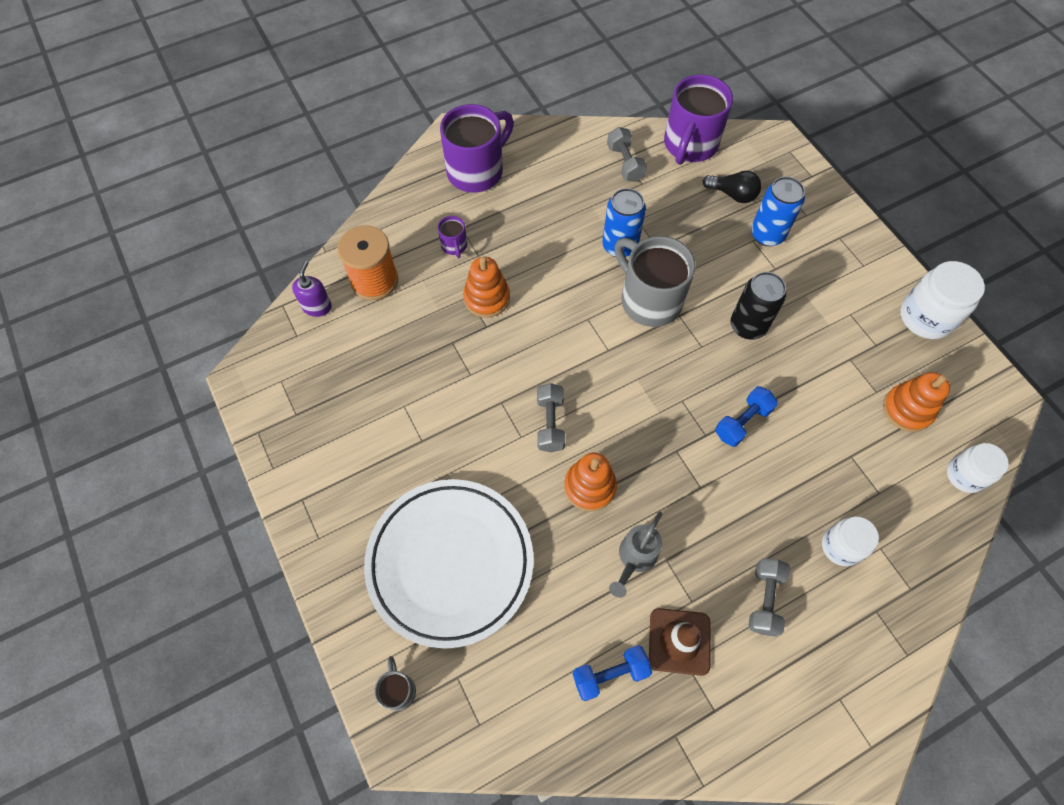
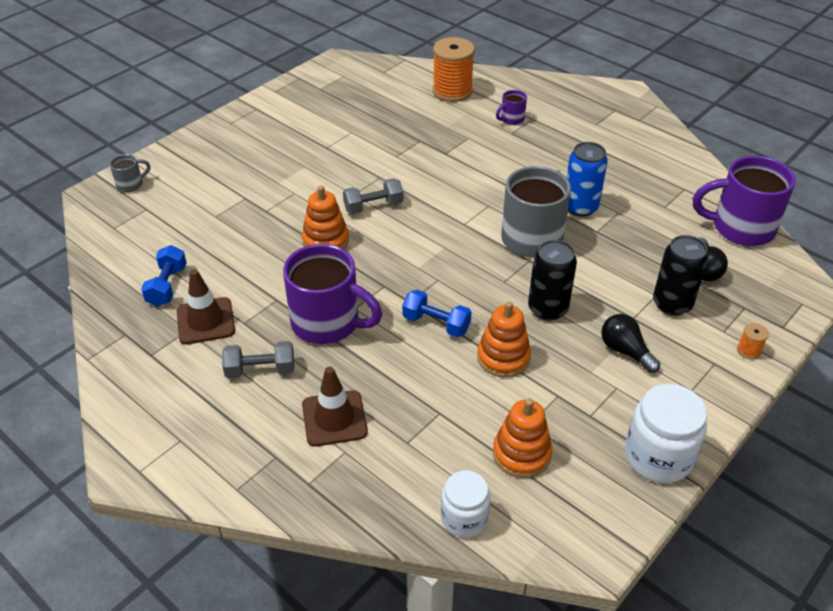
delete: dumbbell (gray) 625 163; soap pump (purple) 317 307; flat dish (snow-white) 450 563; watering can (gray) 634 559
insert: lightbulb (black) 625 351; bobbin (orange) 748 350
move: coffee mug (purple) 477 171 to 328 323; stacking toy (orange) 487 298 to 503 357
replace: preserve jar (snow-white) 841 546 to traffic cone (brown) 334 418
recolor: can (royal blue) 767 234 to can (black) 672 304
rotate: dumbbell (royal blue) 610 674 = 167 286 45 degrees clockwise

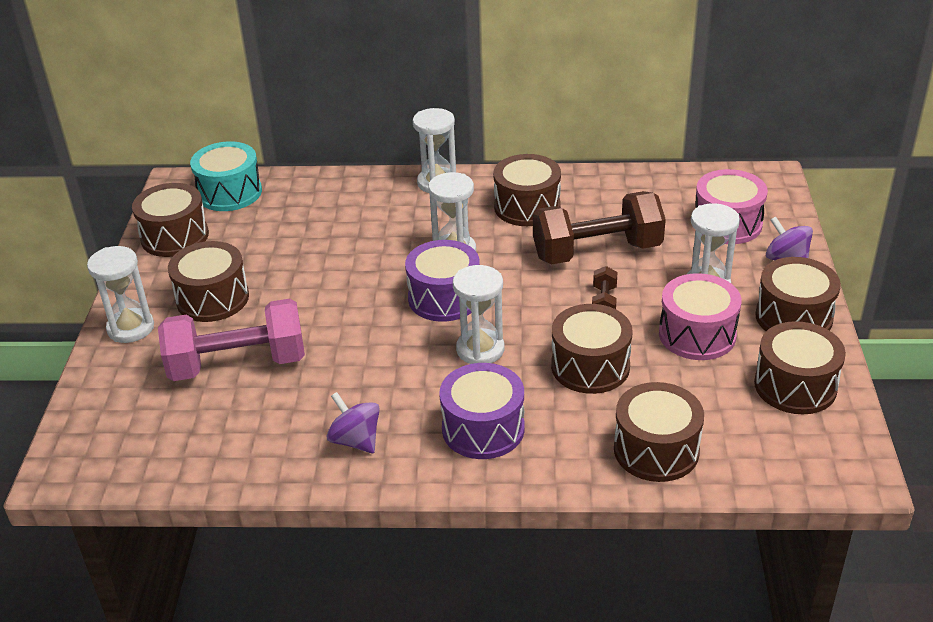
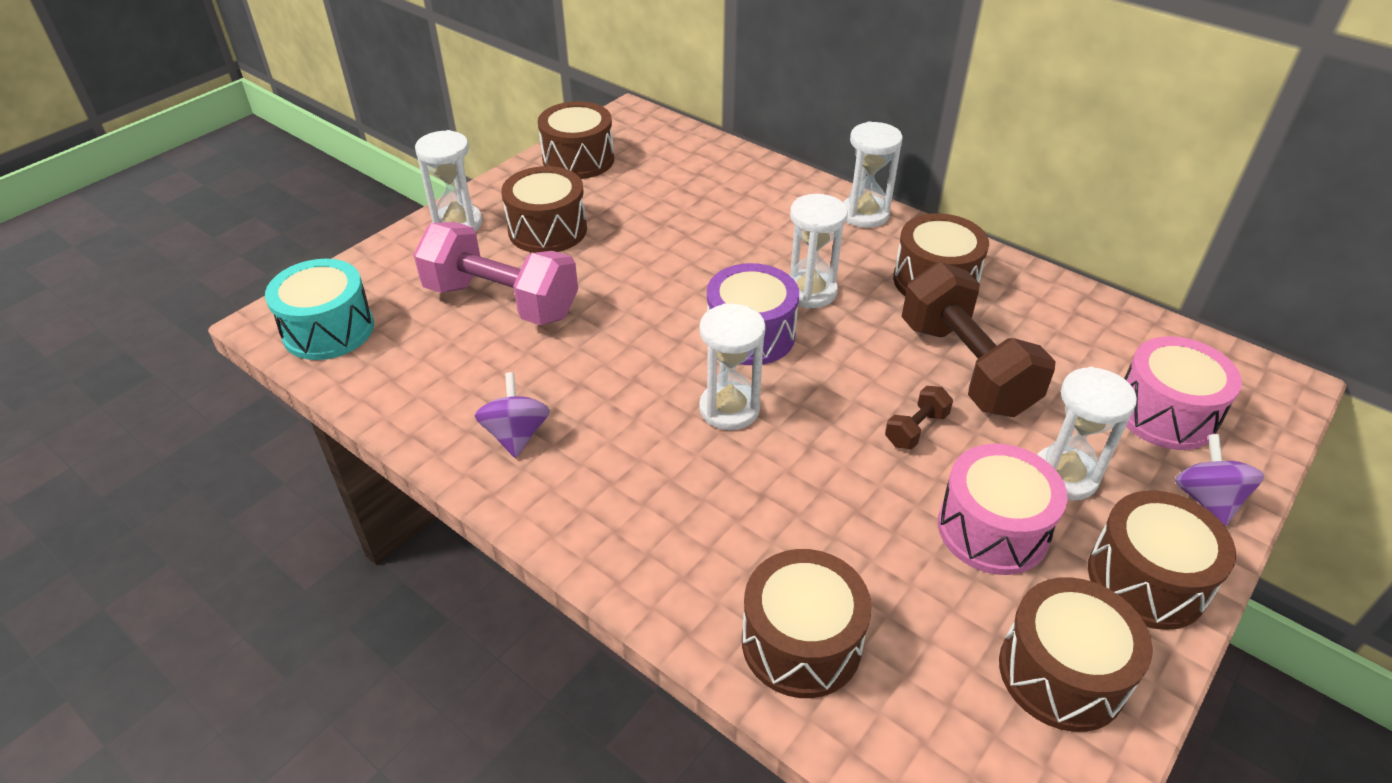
delete: toy drum (brown) 590 366; toy drum (purple) 483 428
move: toy drum (turquoise) 229 193 to 328 330
rotate: dumbbell (brown) 597 251 = 965 367 45 degrees clockwise

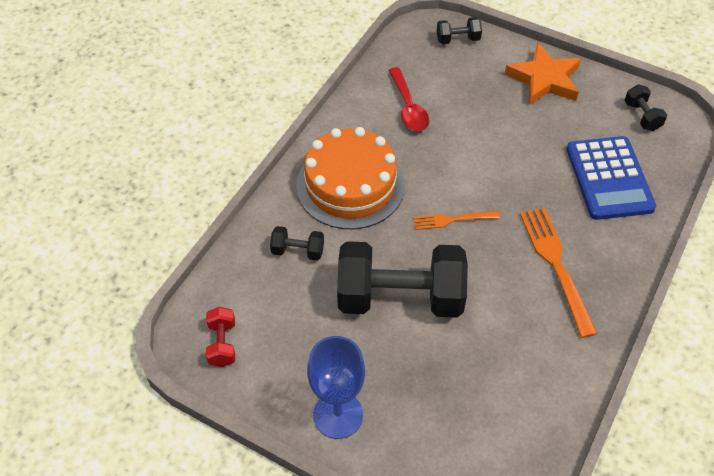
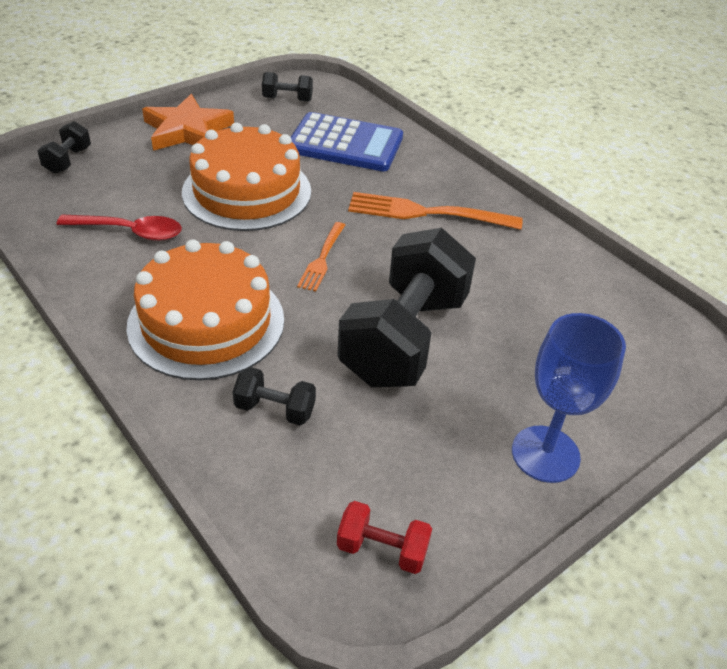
insert: gateau (orange) 247 191
rotate: dumbbell (black) 298 251 = 275 409 75 degrees clockwise

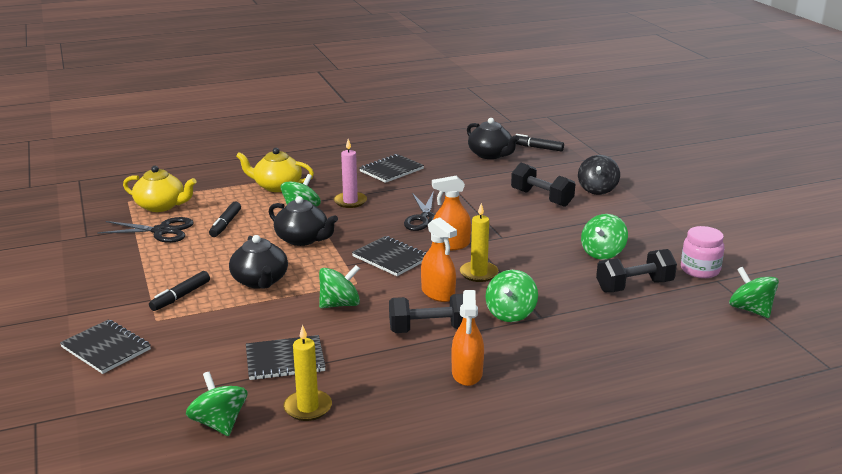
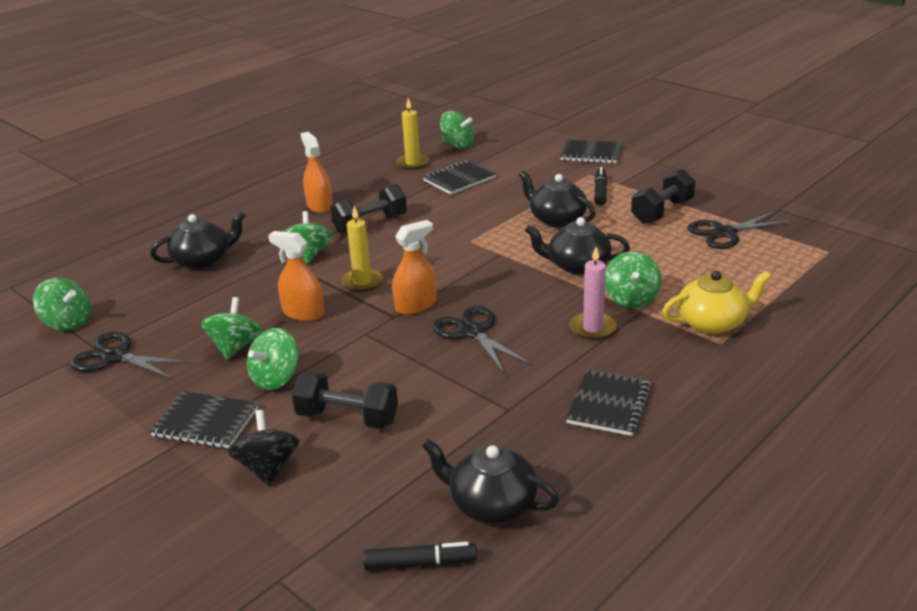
delete: tea pot (golden) 161 206; marker (black) 225 224
insert: tea pot (black) 203 260
move: spray bottle (orange) 438 293 to 303 313; notepad (black) 391 258 to 206 422; dumbbell (black) 634 286 to 662 211; whirligig (green) 340 304 to 276 378
replace: preserve jar (rosy) 700 270 to shears (black) 115 357

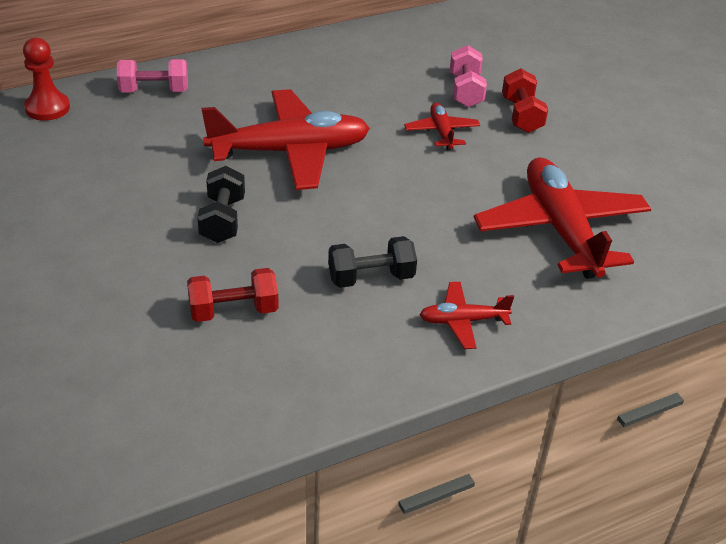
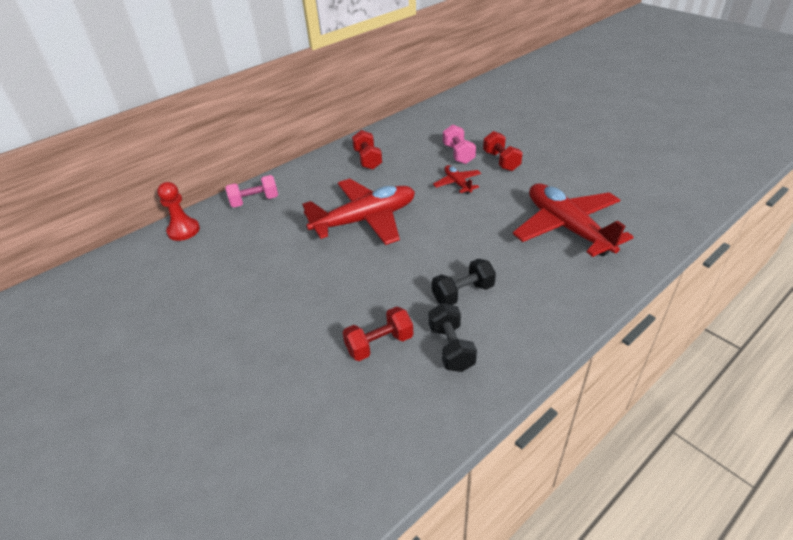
delete: plane (scarlet) 463 321
insert: dumbbell (scarlet) 368 159
move: dumbbell (black) 222 220 to 451 348

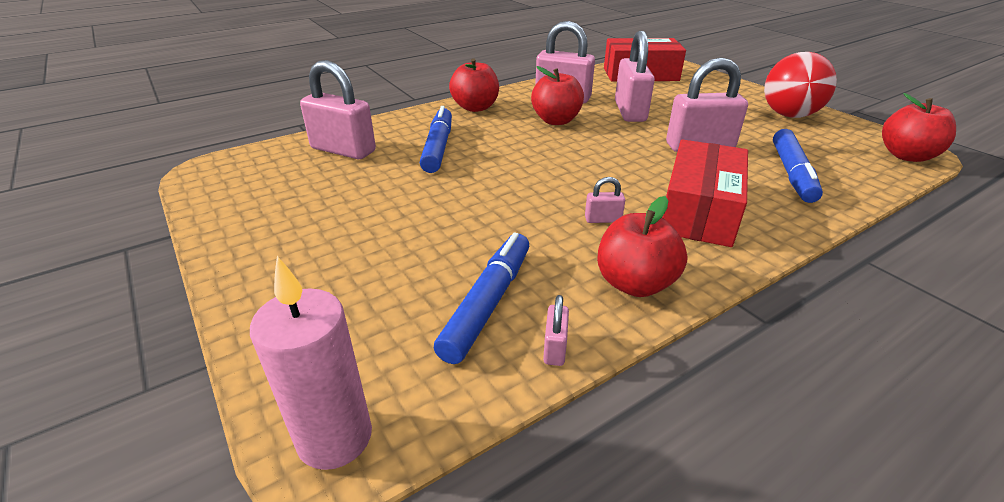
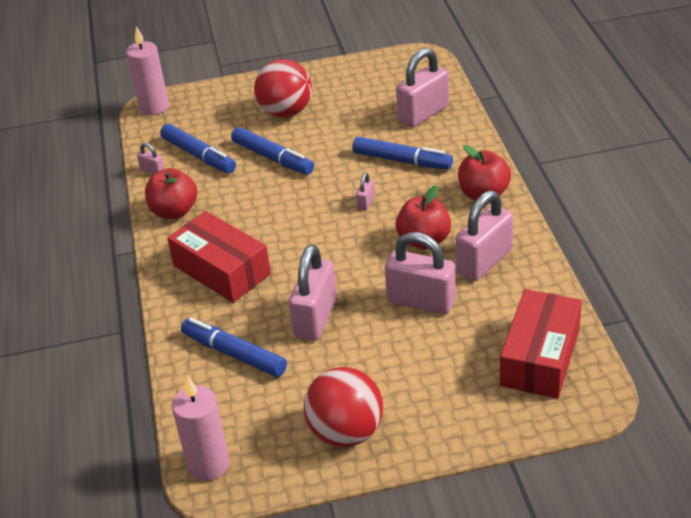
insert: ball (scarlet) 286 112; marker (royal blue) 273 158
move: small lock (rosy) 603 219 to 366 202
replace: toy apple (scarlet) 906 156 to candle (rosy) 208 464

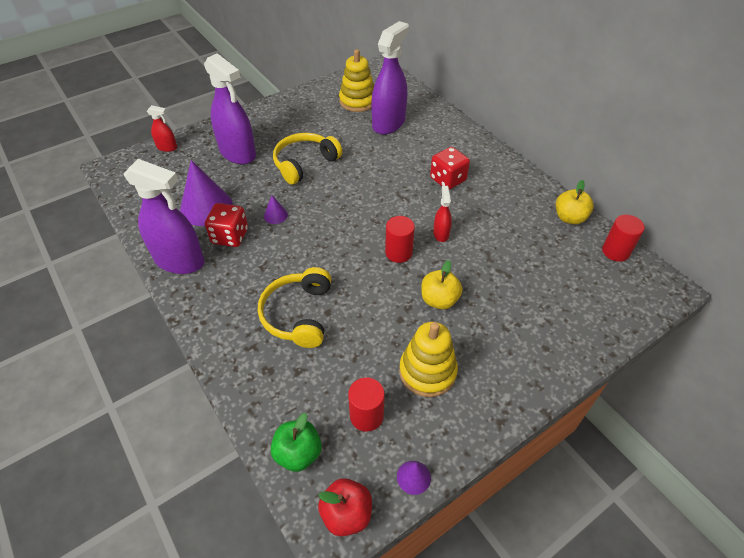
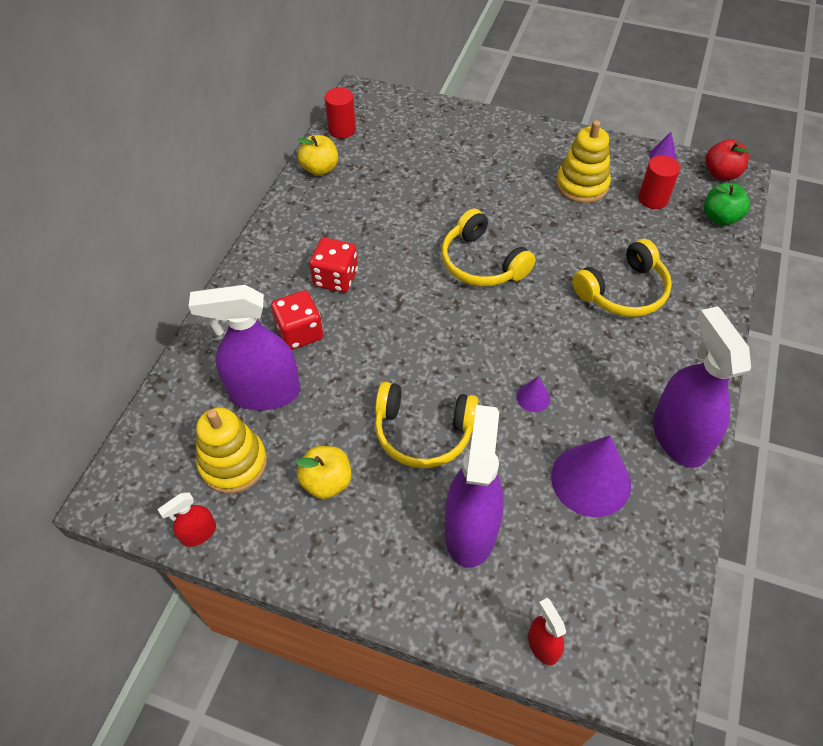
move: spray bottle (scarlet) 441 233 to 199 533; game die (scarlet) 230 236 to 300 333; toy apple (golden) 439 300 to 327 482
replace: solid cylinder (scarlet) 398 253 to over-ear headphones (golden) 481 263

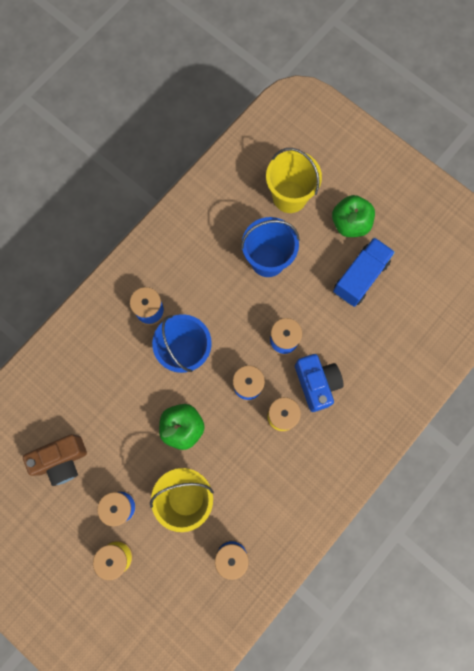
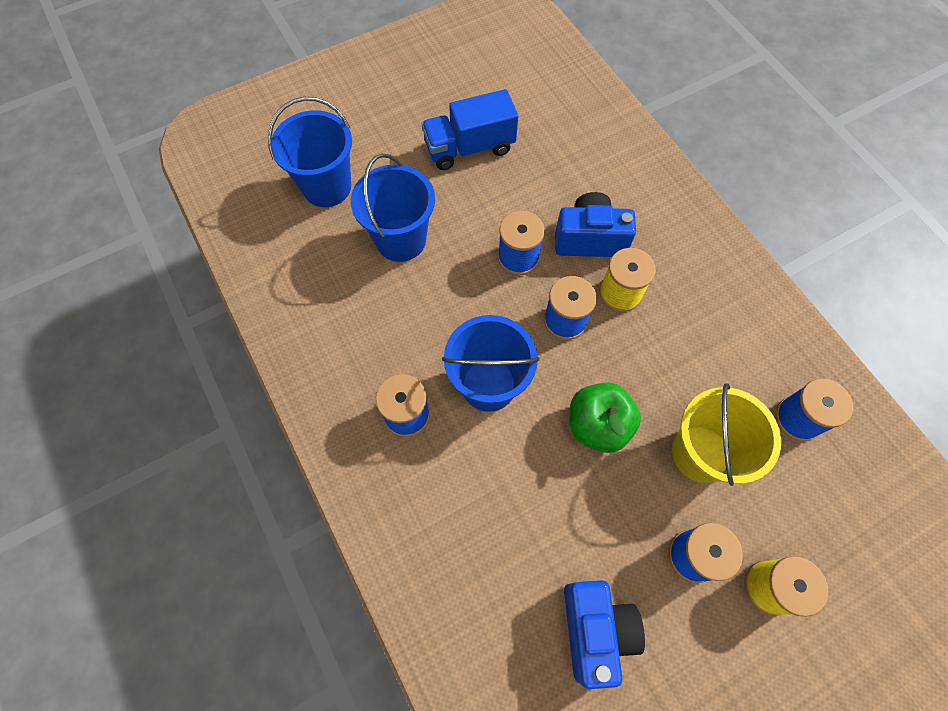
delete: toy apple (green) 350 223
recolor: pail (golden) 289 197 to pail (royal blue) 327 187; photo camera (brown) 62 460 to photo camera (royal blue) 595 630
rotate: lorry (royal blue) 360 277 = 469 147 75 degrees counterclockwise

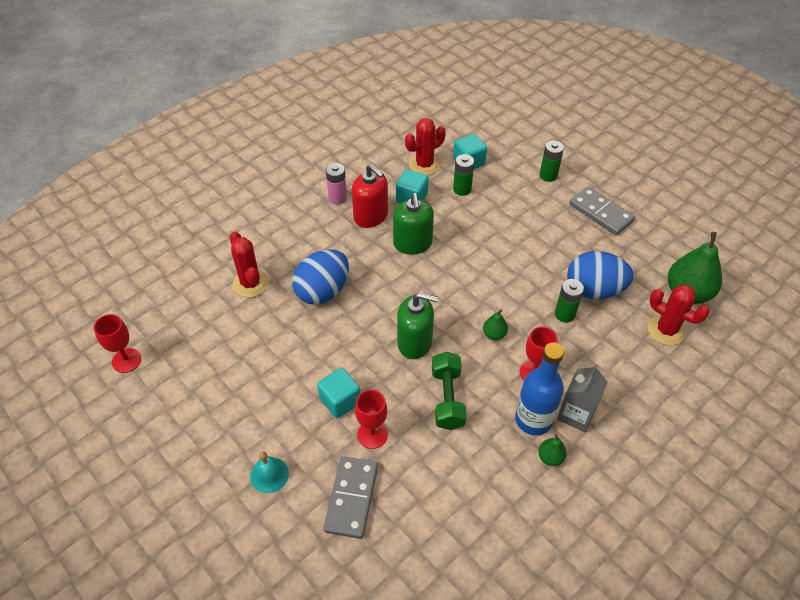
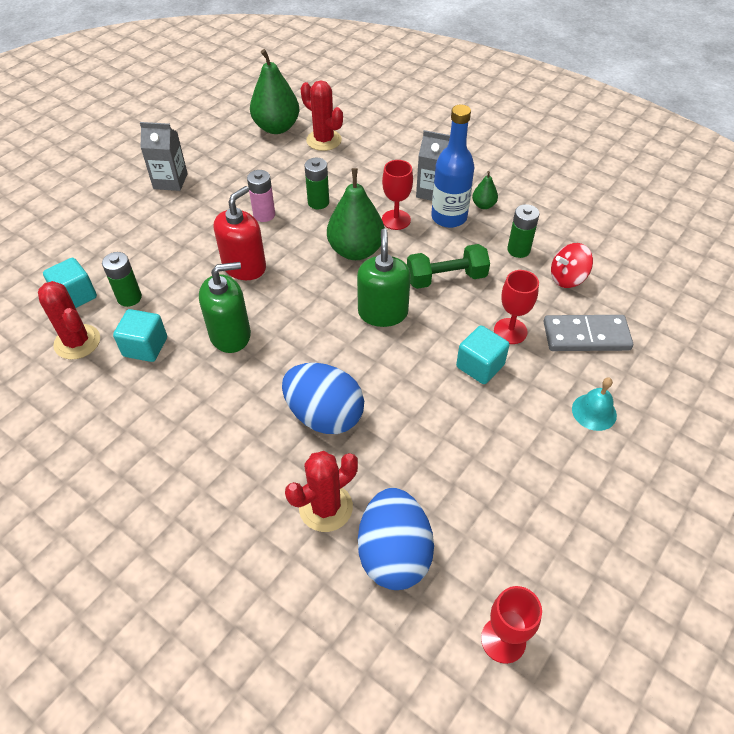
insert: whirligig (scarlet) 567 278
move: battery (green) 548 175 to 518 250; battery (rosy) 337 198 to 264 215; soap pump (scarlet) 371 216 to 244 267; toy egg (royal blue) 594 290 to 394 554
replace: domino tile (gray) 601 213 to milk carton (gray) 170 181
rotate: saguaro cactus (scarlet) 666 330 = 324 140 75 degrees counterclockwise
resize: pear (green) 494 334 = 356 250 x2.14

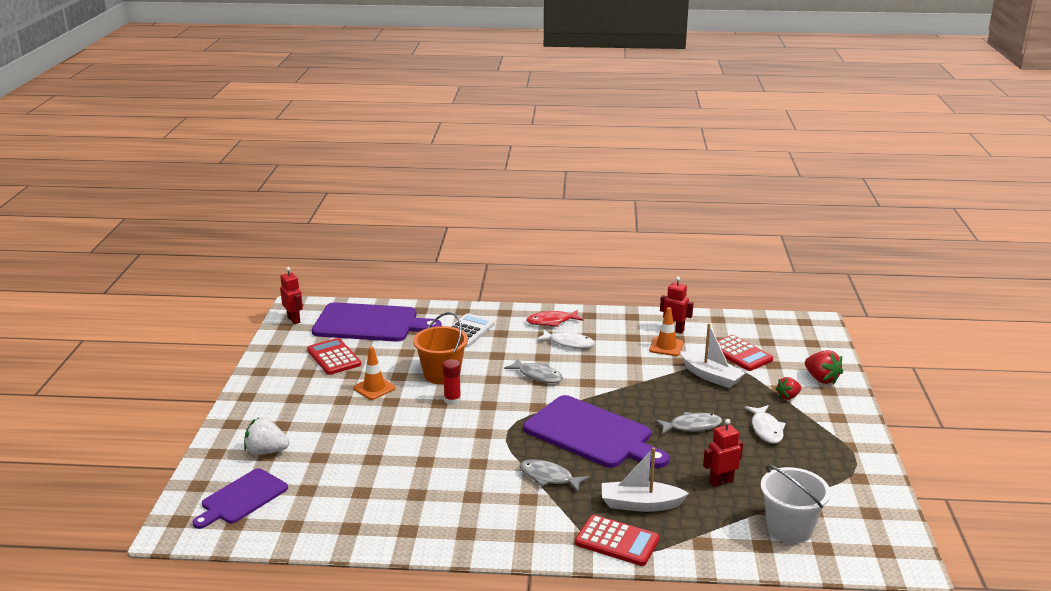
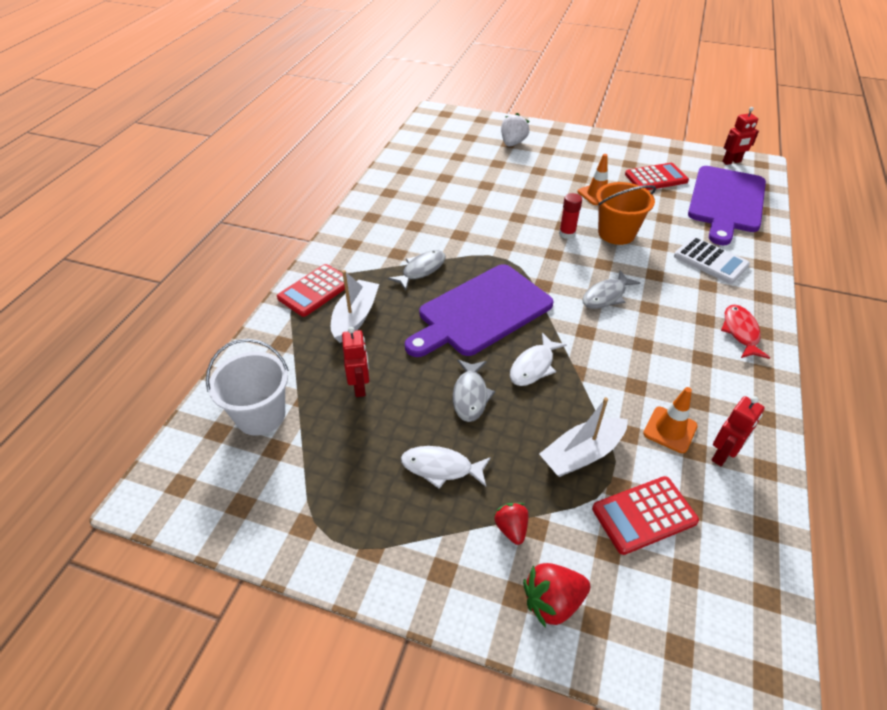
delete: bread board (purple) 241 498
move: toy fish (snow-white) 568 343 to 533 366

